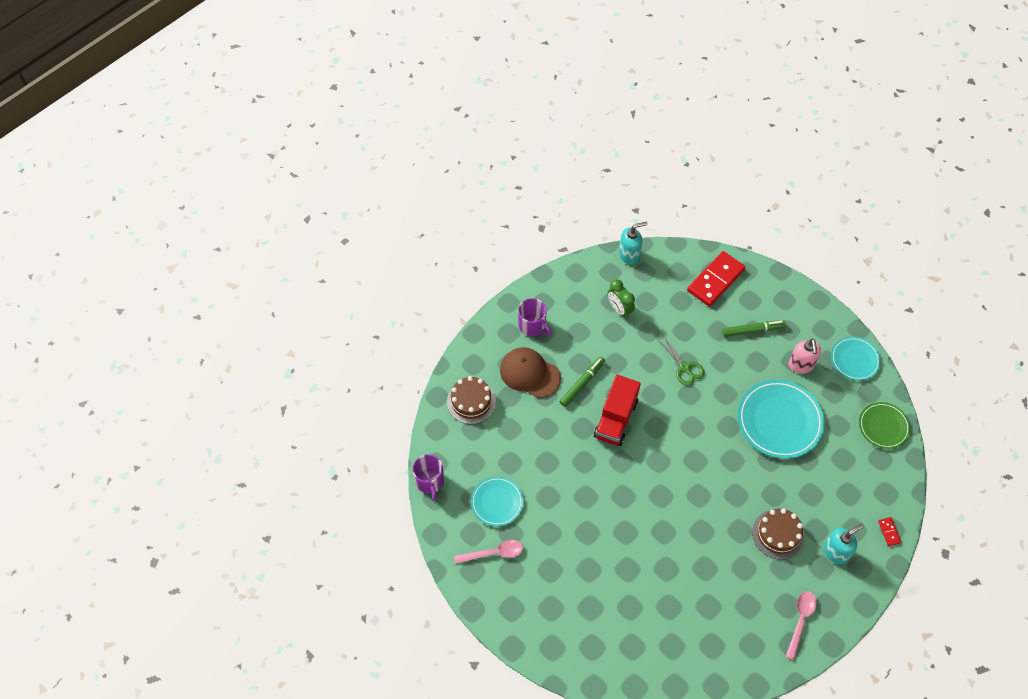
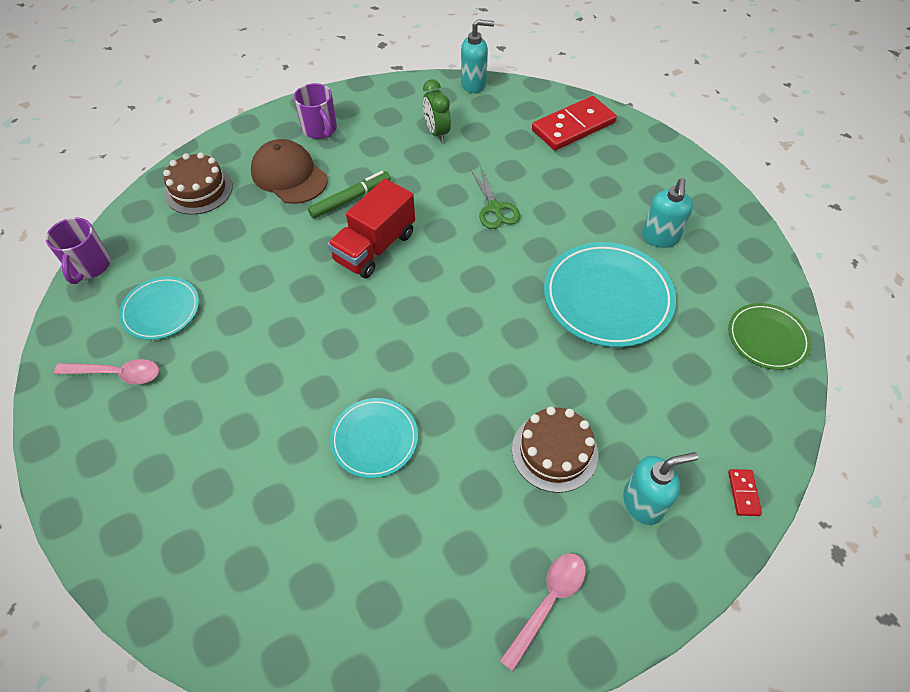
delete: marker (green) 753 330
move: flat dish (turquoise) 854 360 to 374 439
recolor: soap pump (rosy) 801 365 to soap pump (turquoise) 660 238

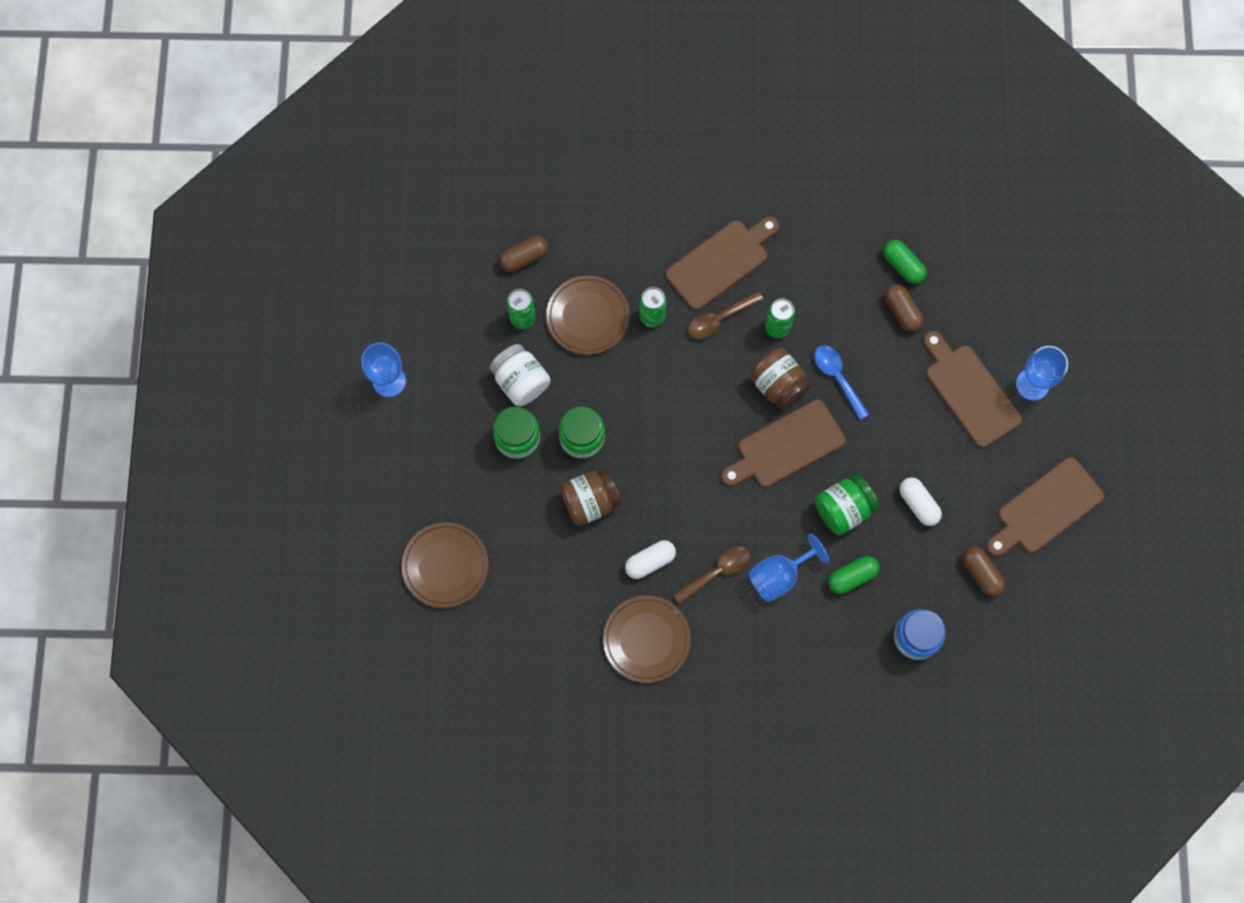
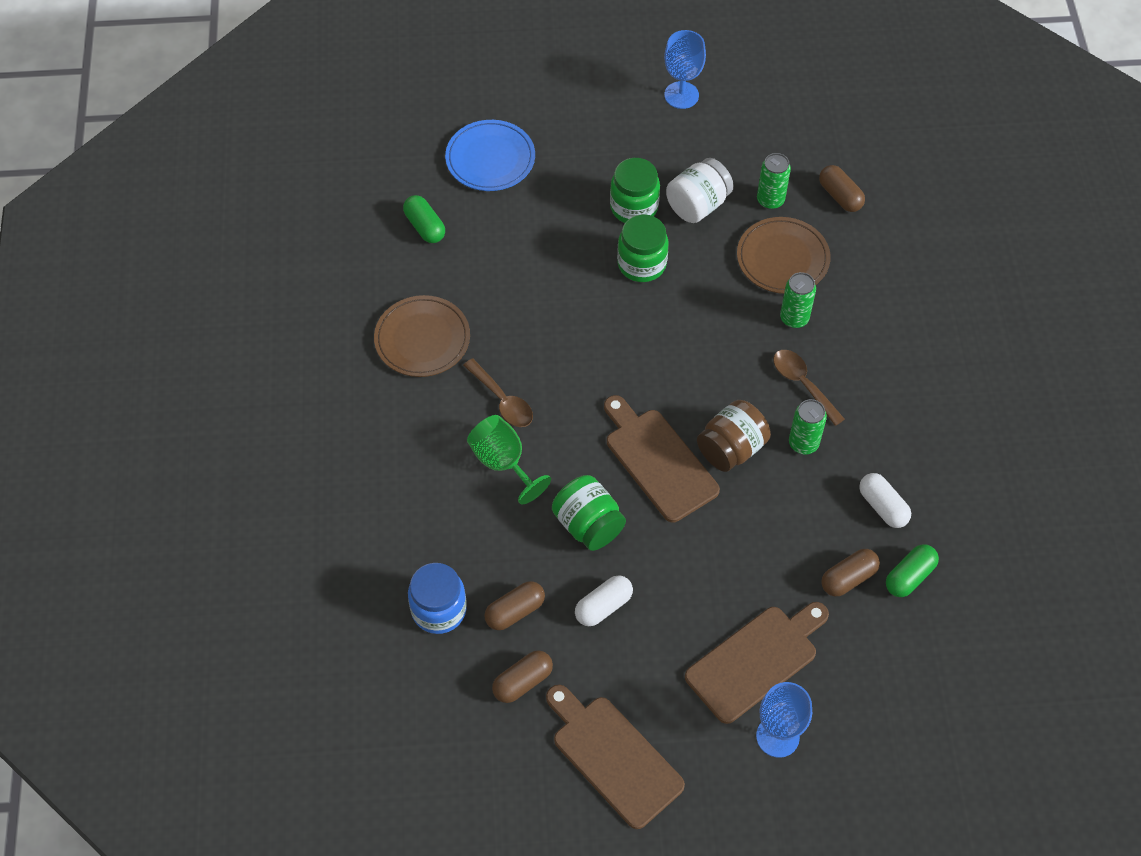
delete: bread board (brown) 721 262; spoon (royal blue) 837 378; preserve jar (brown) 590 501
insert: capsule (brown) 515 611
move: capsule (snow-white) 650 561 to 883 506; capsule (green) 852 577 to 425 226
recolor: flat dish (brown) 445 565 to flat dish (royal blue) 490 159; goblet (royal blue) 779 575 to goblet (green) 503 462

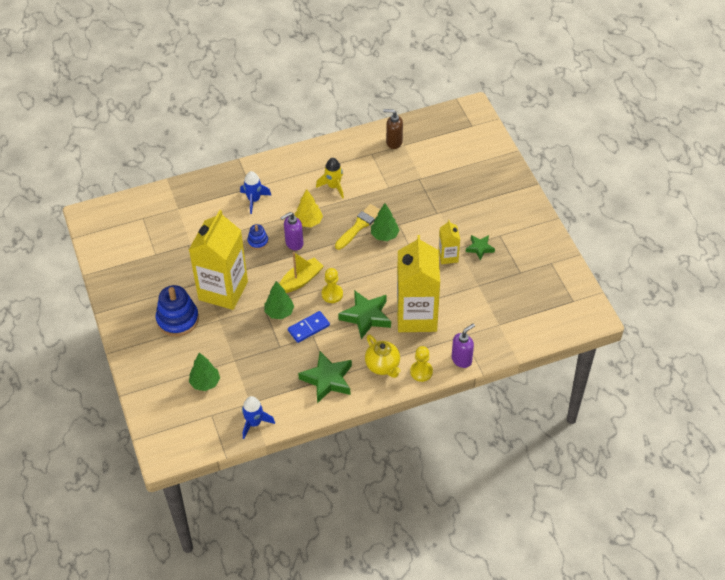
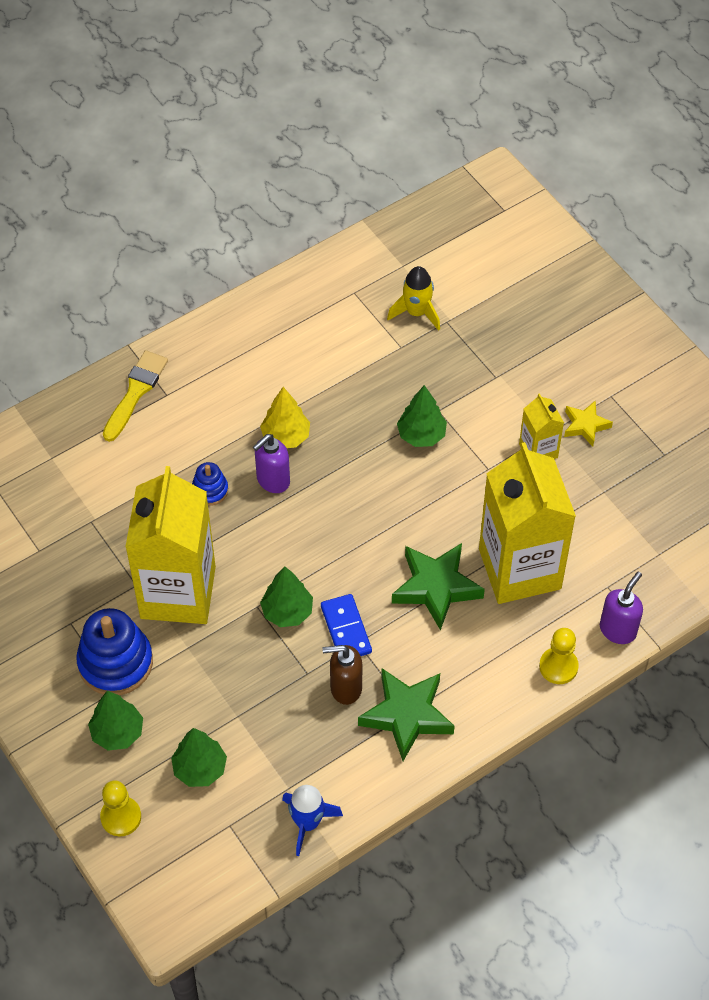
delete: toy rocket (royal blue) 254 200; boat (golden) 300 280; tea pot (golden) 383 366
insert: tree (green) 118 732
move: soap pump (brown) 394 142 to 345 688; toy rocket (golden) 333 186 to 416 312; paintbrush (golden) 359 226 to 136 392; chess pawn (golden) 332 294 to 121 817
recolor: star (green) 479 248 to star (golden) 585 425
rotate: domino tile (royal blue) 309 328 = 346 629 60 degrees counterclockwise

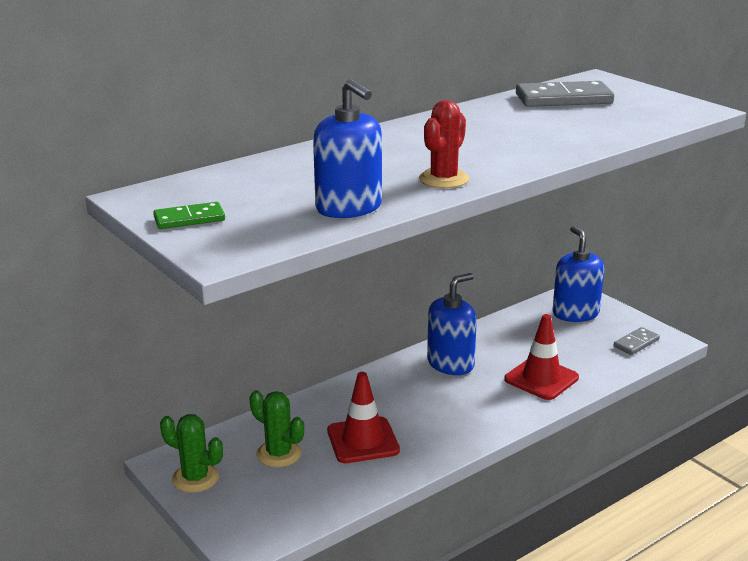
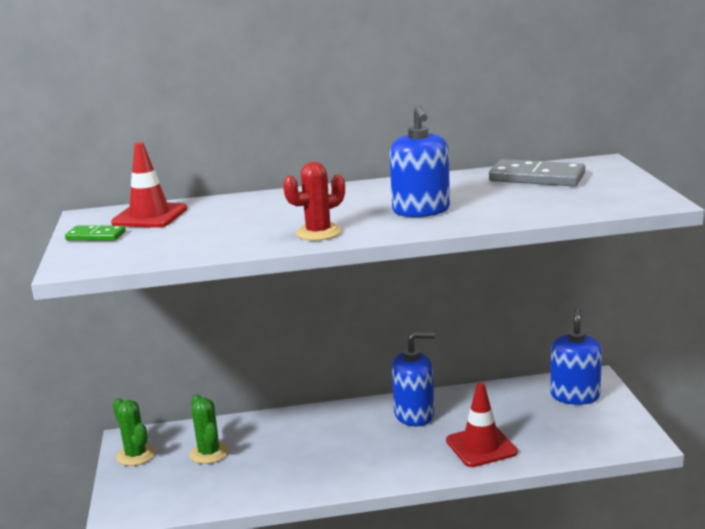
delete: domino tile (gray) 636 343
move: soap pump (royal blue) 349 207 to 421 210; traffic cone (scarlet) 363 440 to 150 216

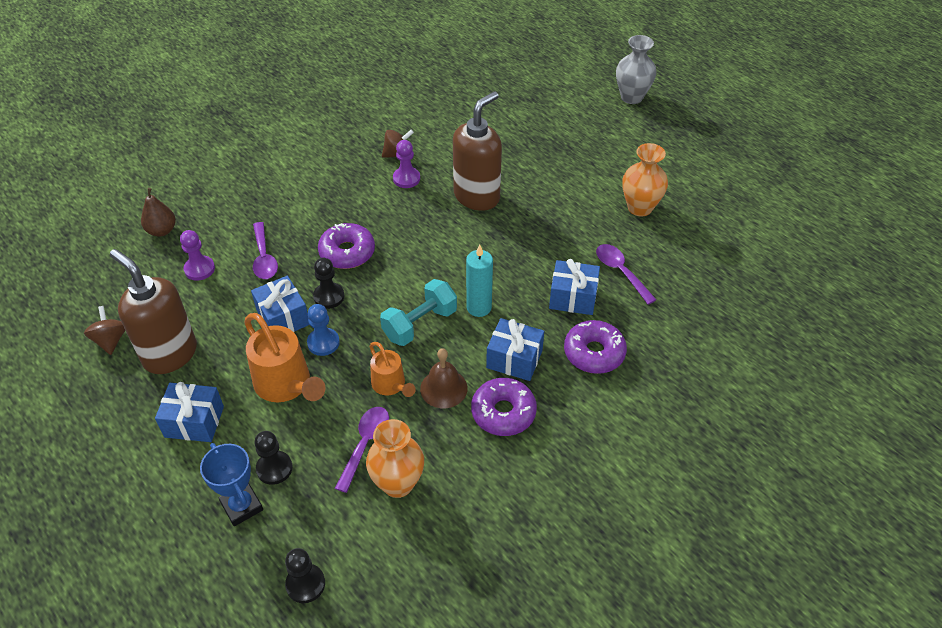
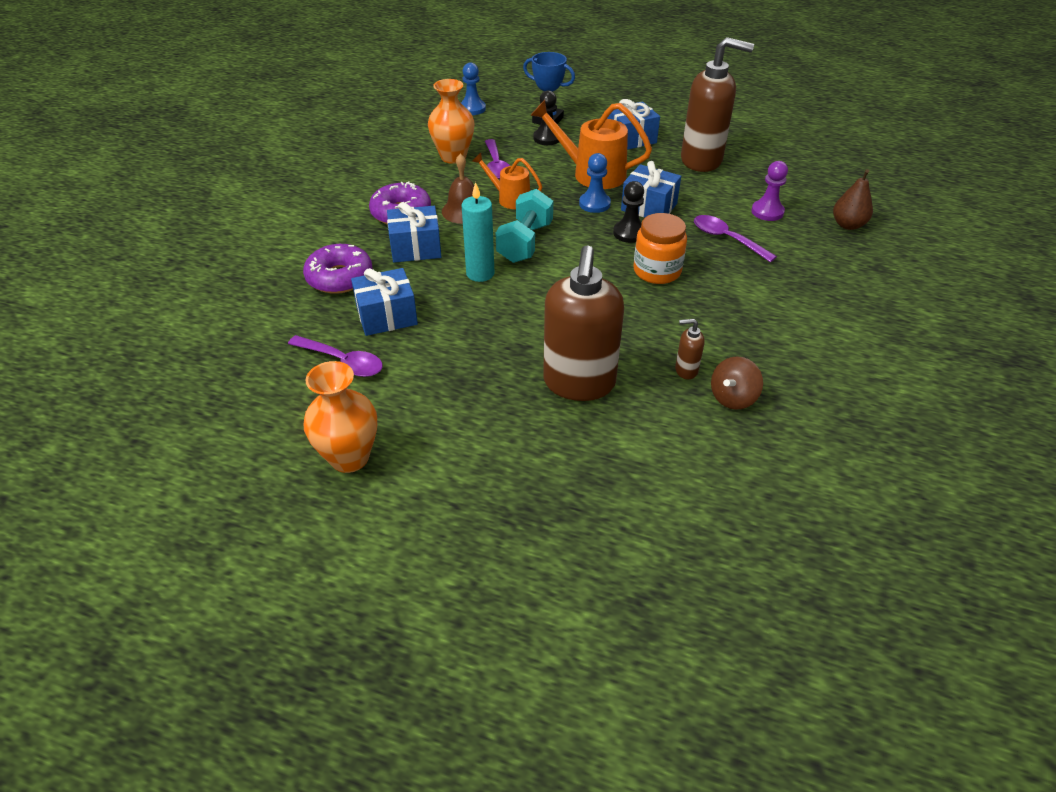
delete: vase (gray) 631 97; whirligig (brown) 110 340
replace: chess pawn (purple) 406 178 to soap pump (brown) 686 370; doughnut (purple) 347 252 to preserve jar (orange) 657 271
recolor: chess pawn (black) 305 584 to chess pawn (royal blue) 472 109

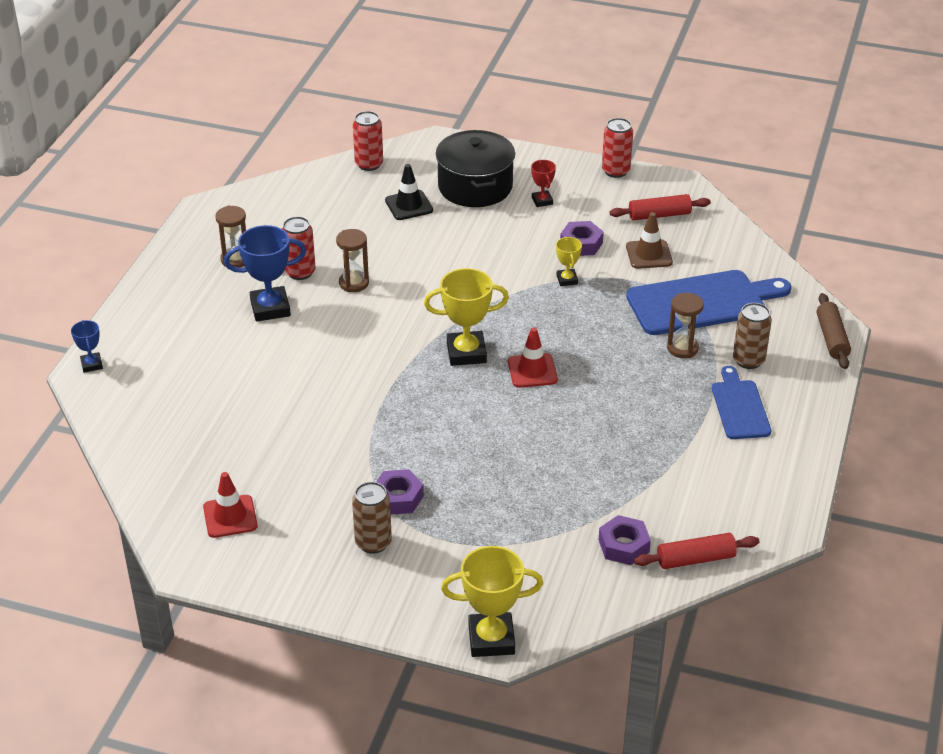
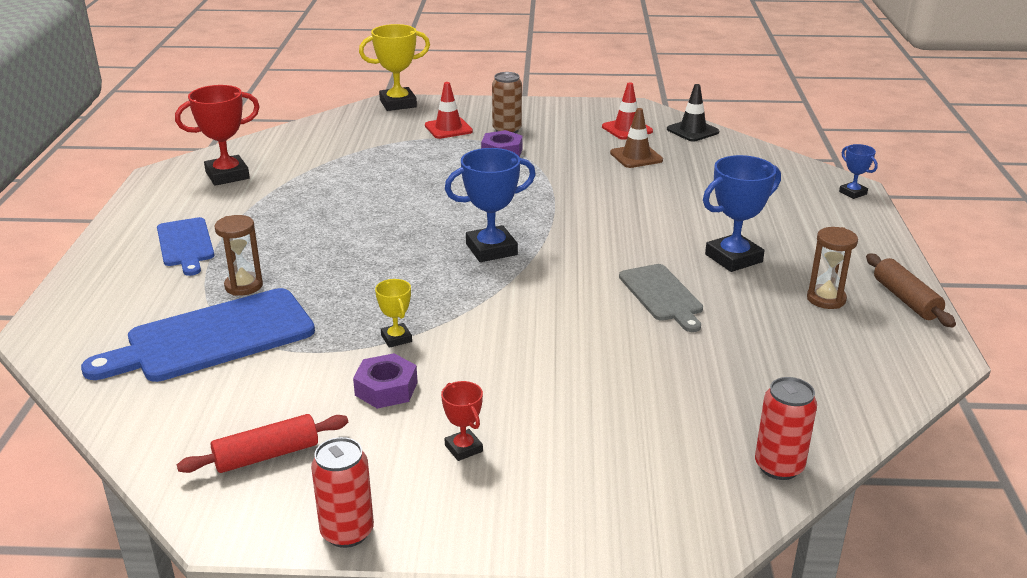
delete: stockpot (black) 475 186; can (scarlet) 300 272; can (brown) 748 360; hexagon nut (purple) 623 546; rolling pin (scarlet) 695 559
insert: award cup (scarlet) 227 175
move: traffic cone (black) 409 205 to 692 131; traffic cone (brown) 649 254 to 636 157; rolling pin (brown) 831 338 to 906 299; traffic cone (scarlet) 532 371 to 448 128
replace: sand timer (brown) 354 283 to bread board (gray) 662 295
recolor: award cup (golden) 466 353 to award cup (royal blue) 491 249

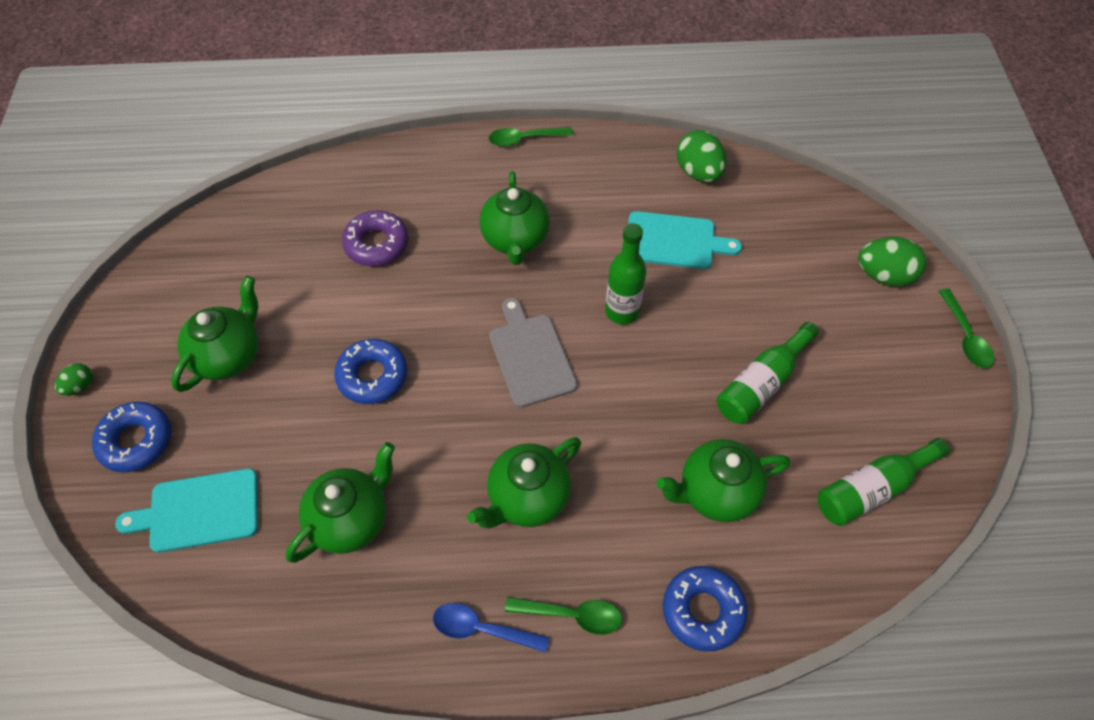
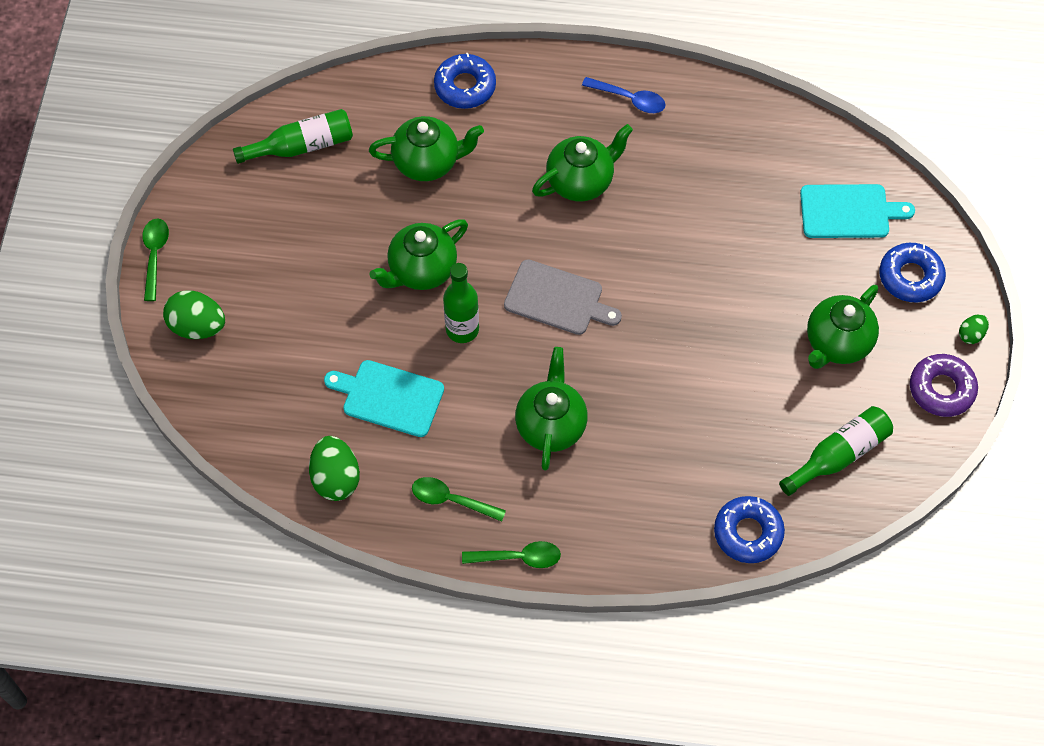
move: doughnut (purple) 376 244 to 941 389; flask (green) 761 383 to 838 455; doughnut (royal blue) 372 376 to 748 533; tea pot (green) 351 519 to 421 270; spoon (green) 571 615 to 451 500
rotate: bread board (gray) 530 356 = 557 299 60 degrees counterclockwise

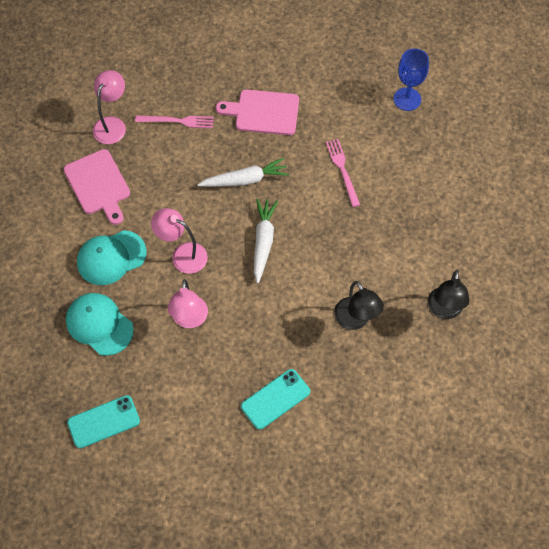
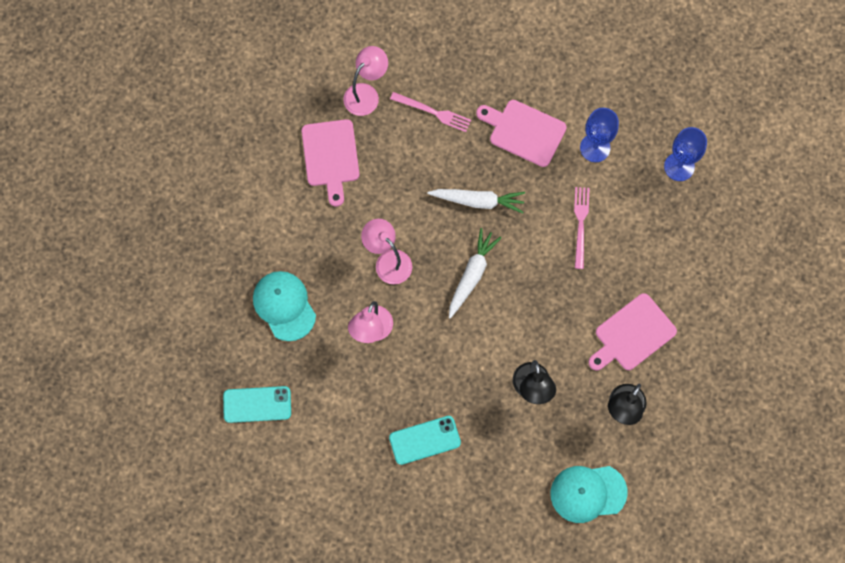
insert: goblet (royal blue) 595 148; bread board (rosy) 632 334
move: peaked cap (turquoise) 111 257 to 588 493

